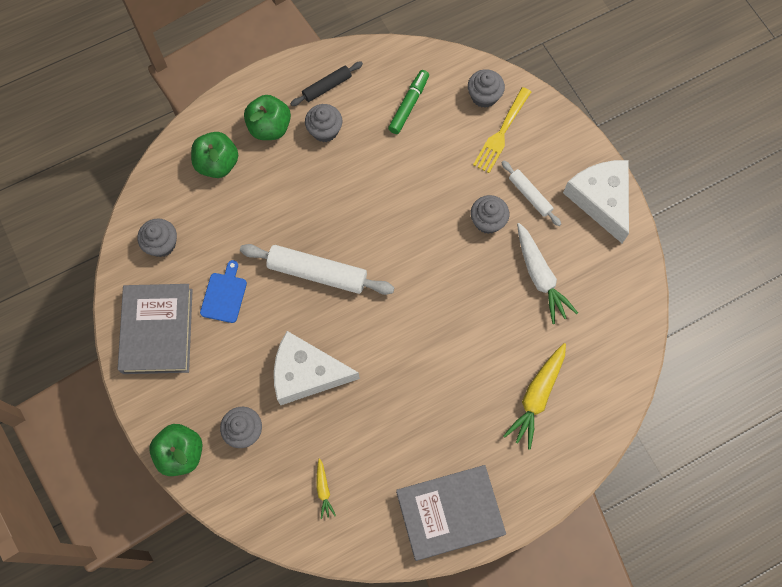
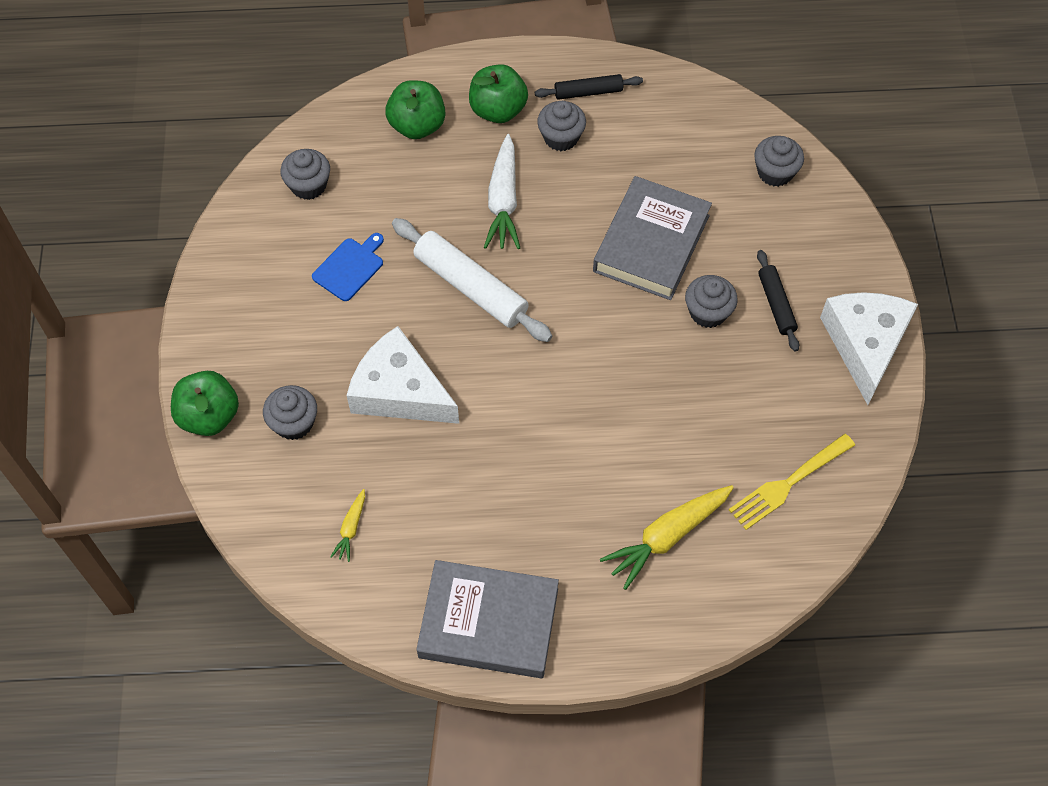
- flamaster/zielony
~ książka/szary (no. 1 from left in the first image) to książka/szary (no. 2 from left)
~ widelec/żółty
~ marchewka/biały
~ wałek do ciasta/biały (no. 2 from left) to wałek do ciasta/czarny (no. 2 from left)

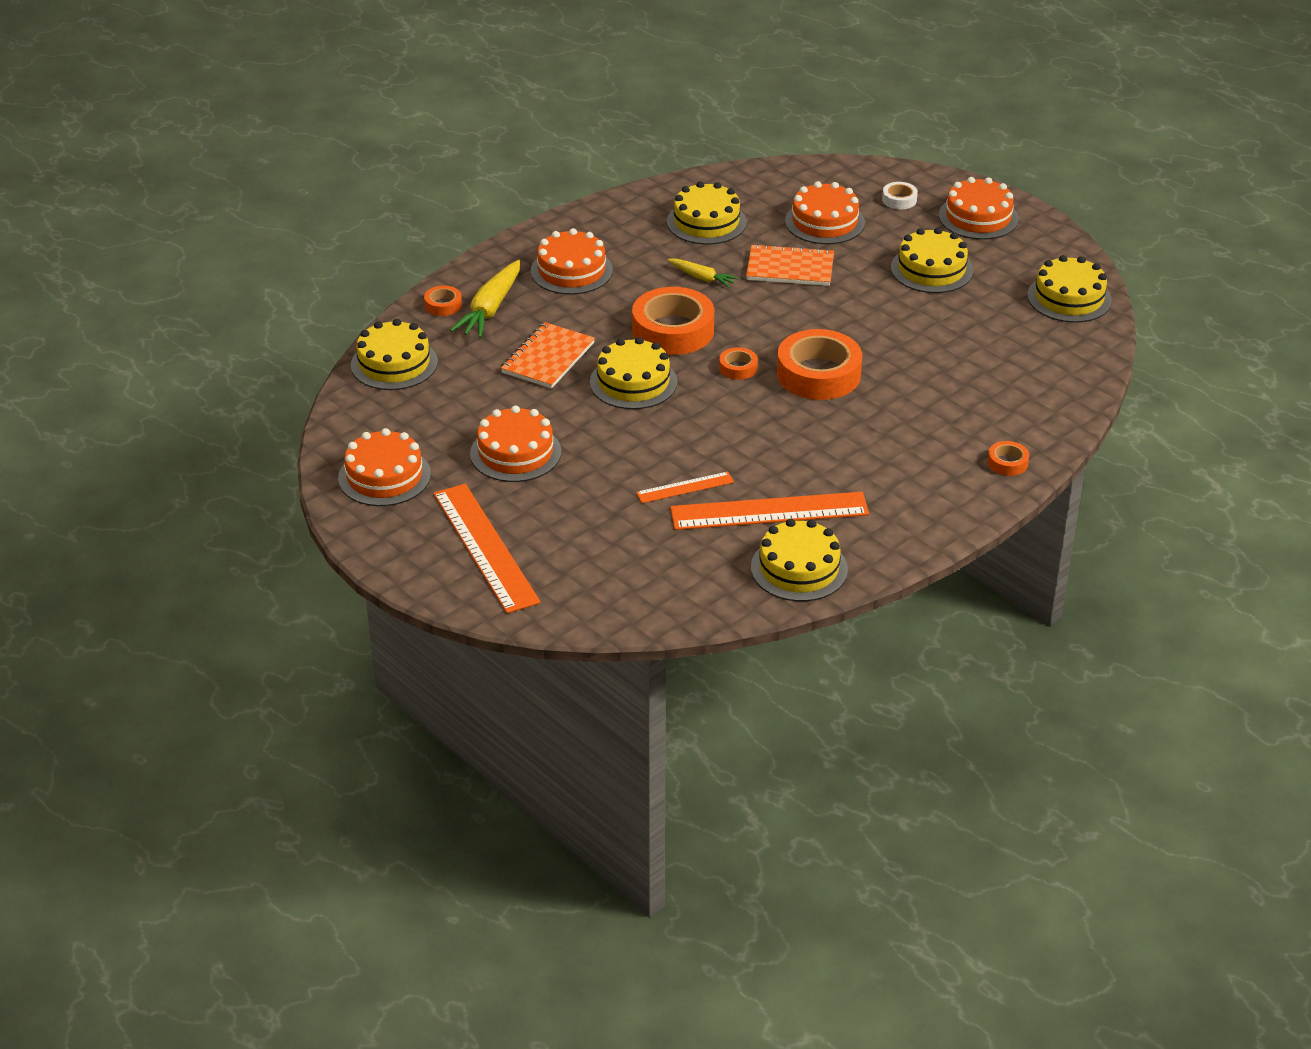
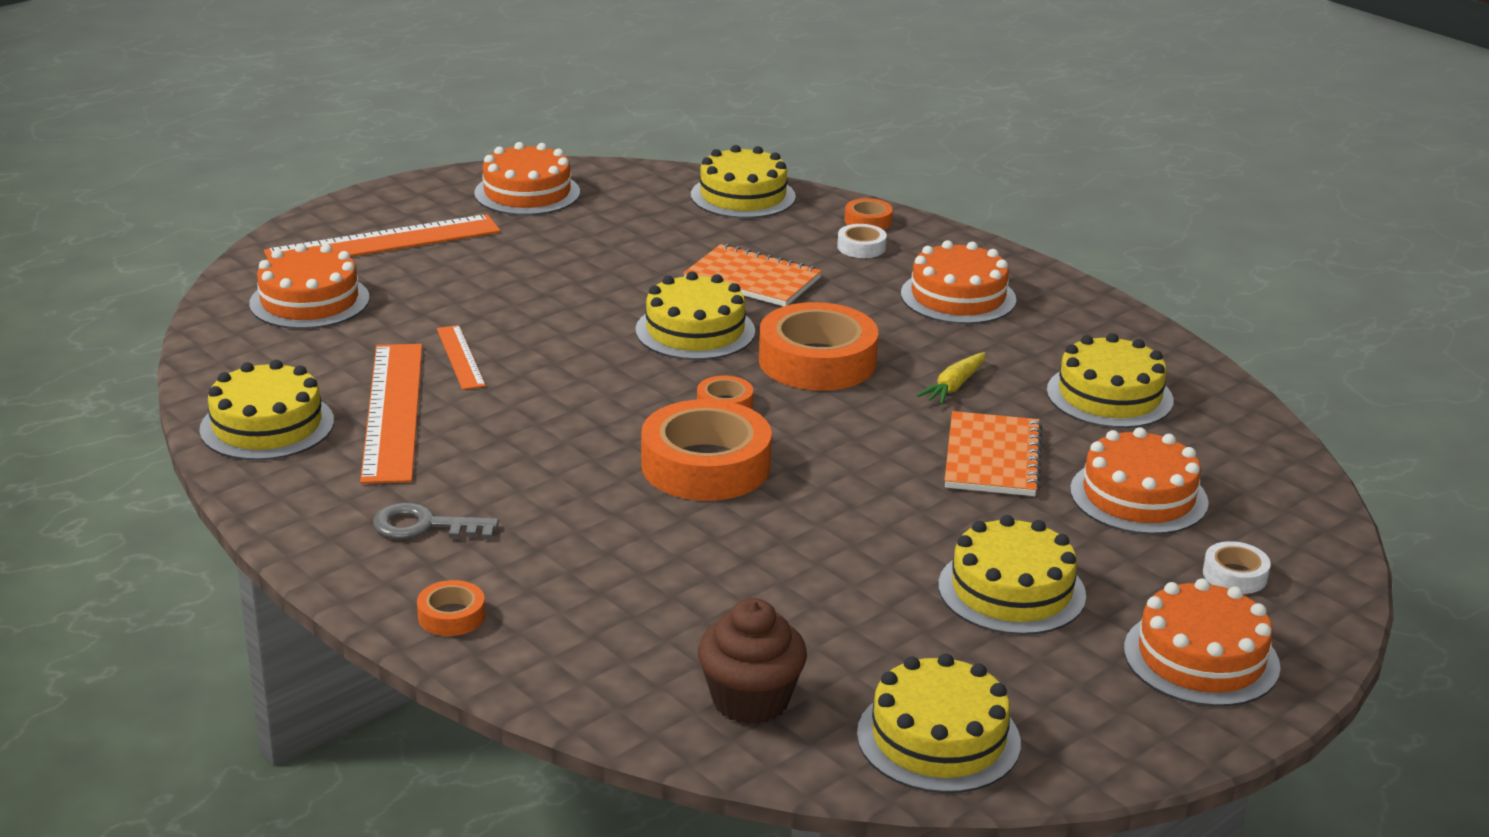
+ klucz/szary
+ muffinka/brązowy
~ tort/pomarańczowy (no. 2 from left in the first image) to tort/pomarańczowy (no. 1 from left)
~ marchewka/żółty (no. 1 from left) to taśma klejąca/biały (no. 1 from left)

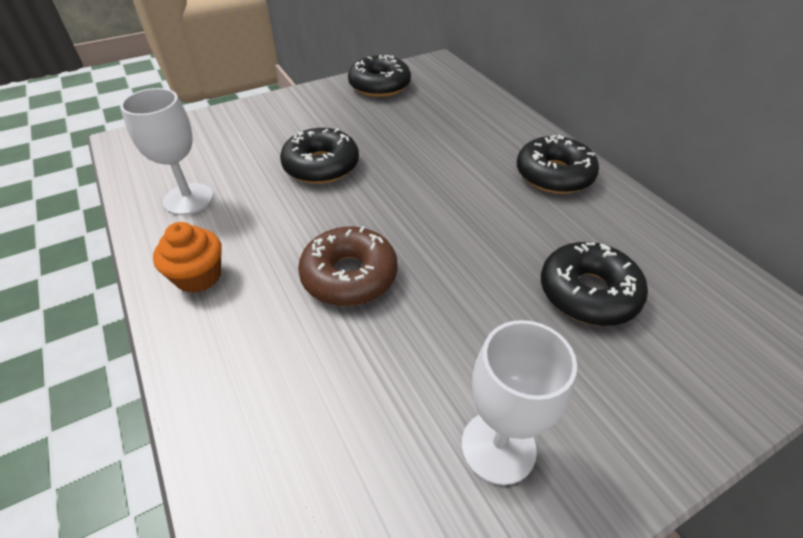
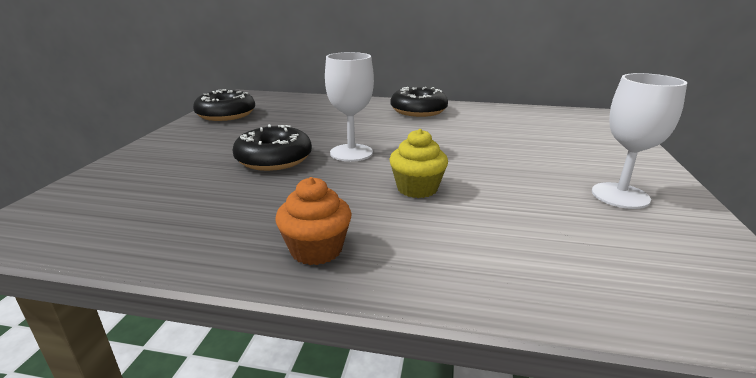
- donut/czarny (no. 4 from left)
~ kielich/biały (no. 1 from left)
~ donut/brązowy to muffinka/żółty

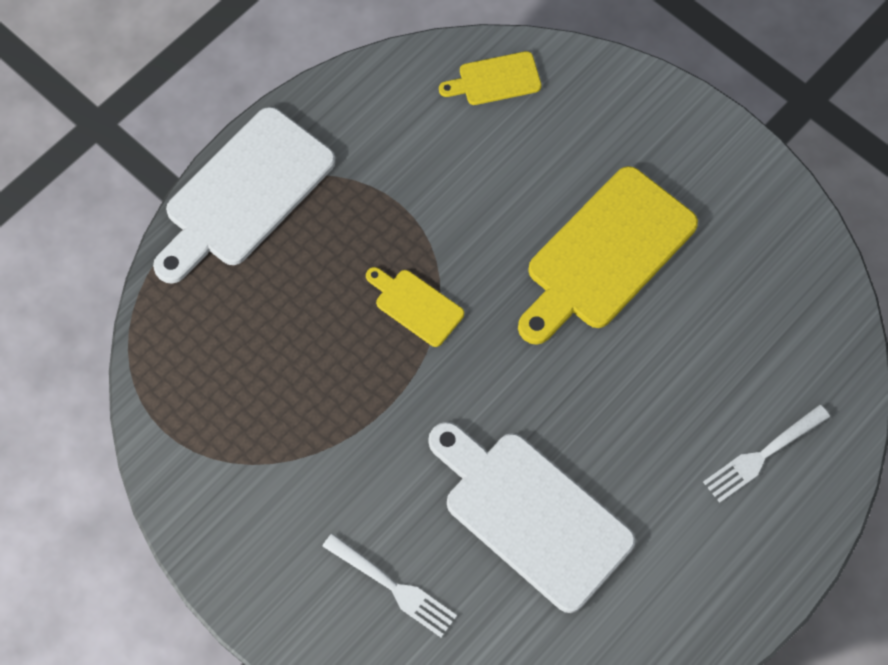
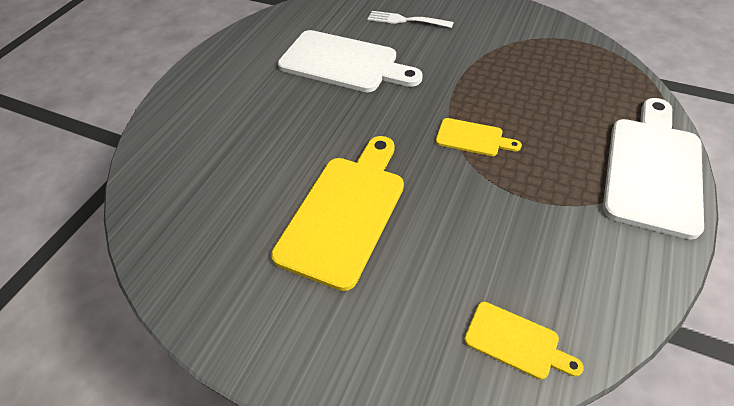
- widelec/biały (no. 2 from left)
~ deska do krojenia/żółty (no. 2 from left in the first image) 60 degrees clockwise

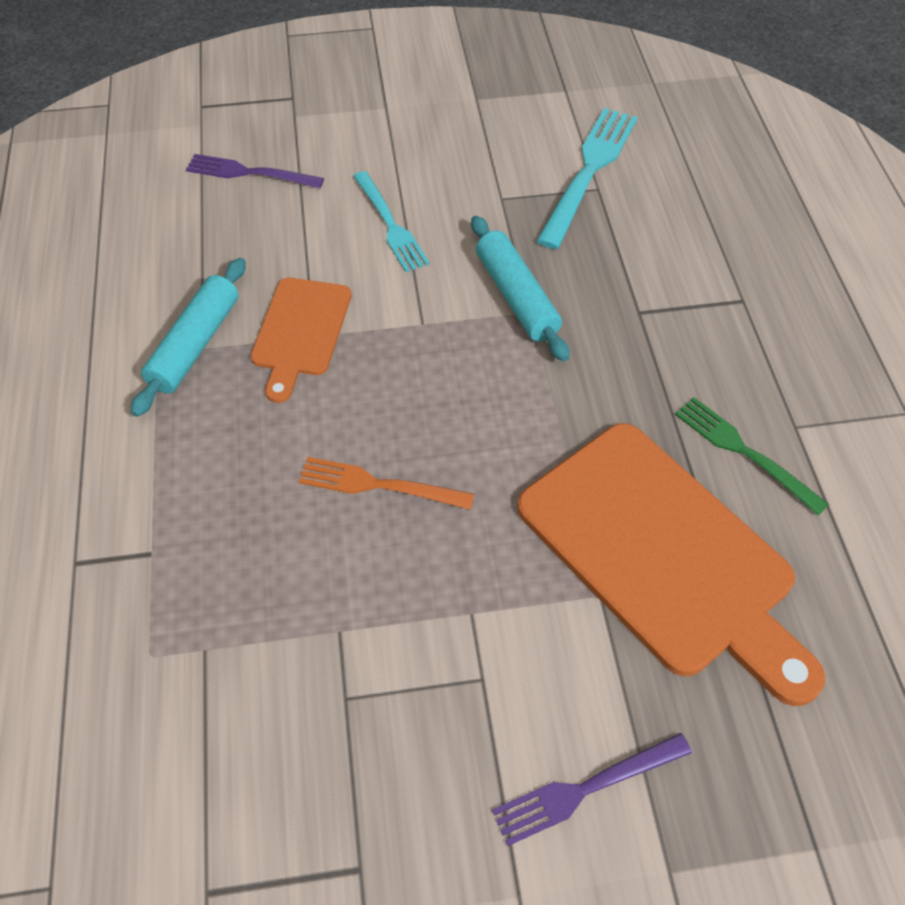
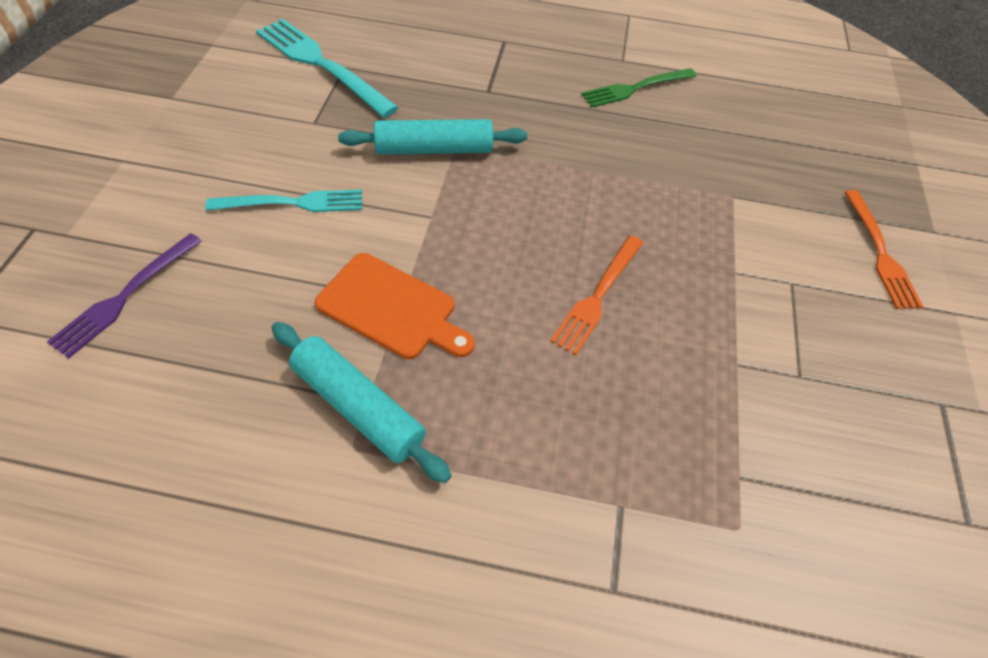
- deska do krojenia/pomarańczowy (no. 2 from left)
~ widelec/fioletowy (no. 2 from left) to widelec/pomarańczowy (no. 2 from left)

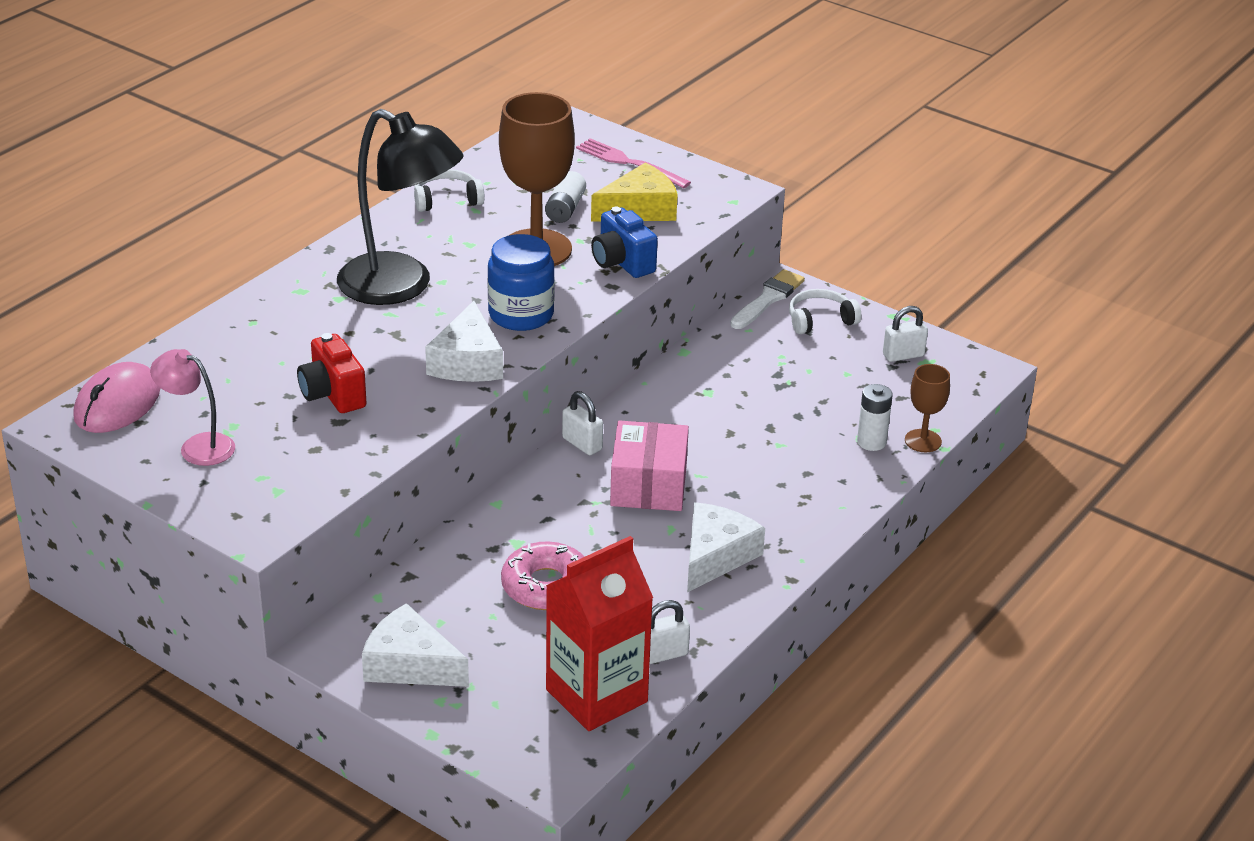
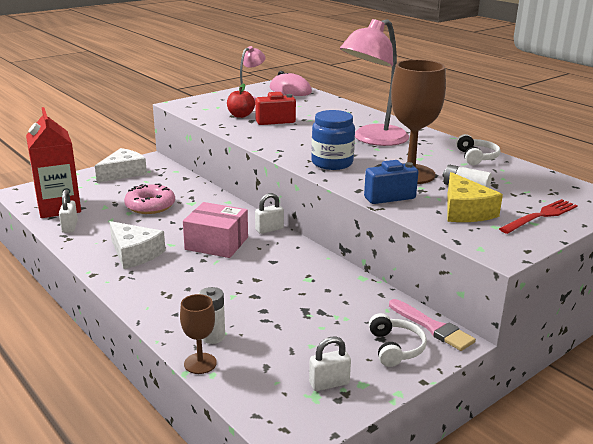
- ser/biały (no. 2 from left)
+ jabłko/czerwony
~ lampka/czarny to lampka/różowy (no. 2 from left)
~ widelec/różowy to widelec/czerwony
~ pędzel/biały to pędzel/różowy
~ kłódka/biały (no. 3 from left) 75 degrees clockwise

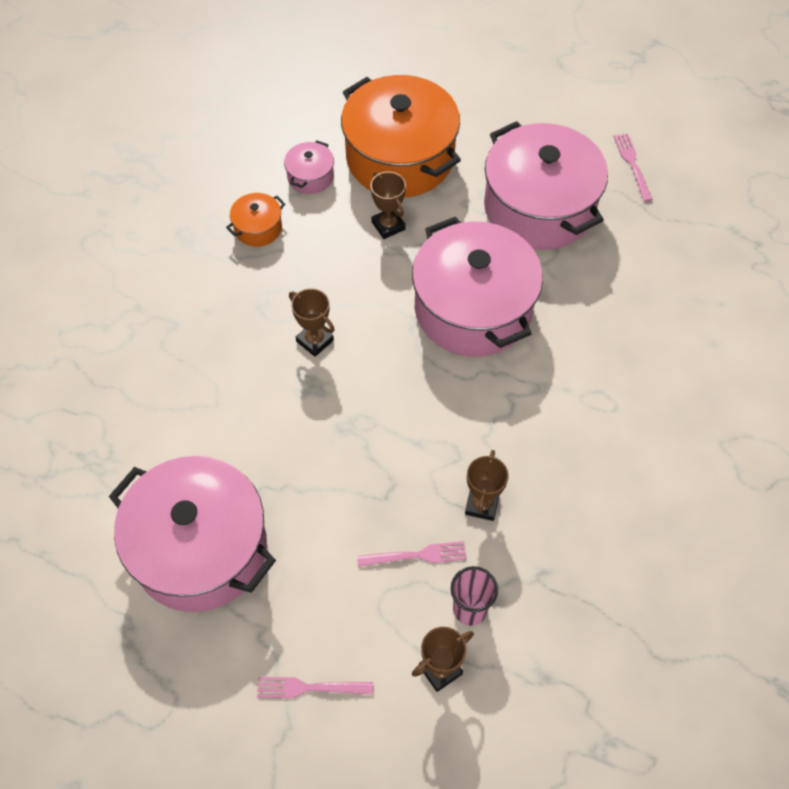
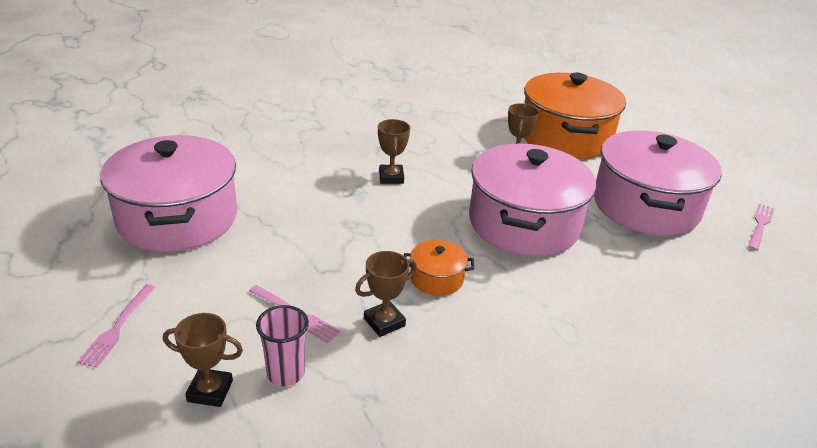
- garnek/różowy (no. 2 from left)
~ garnek/pomarańczowy (no. 1 from left)
~ widelec/różowy (no. 1 from left) 120 degrees counterclockwise

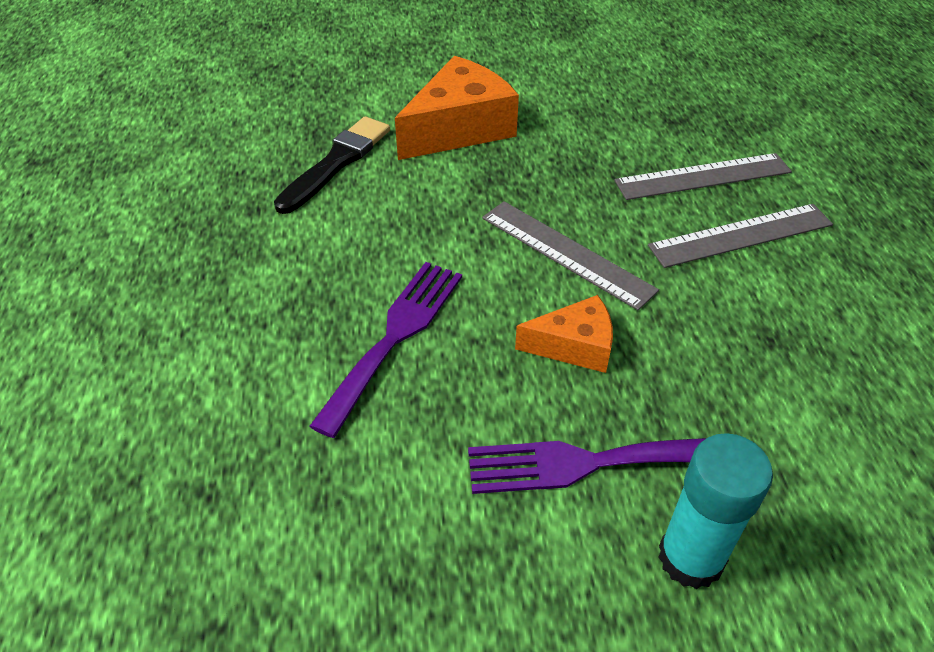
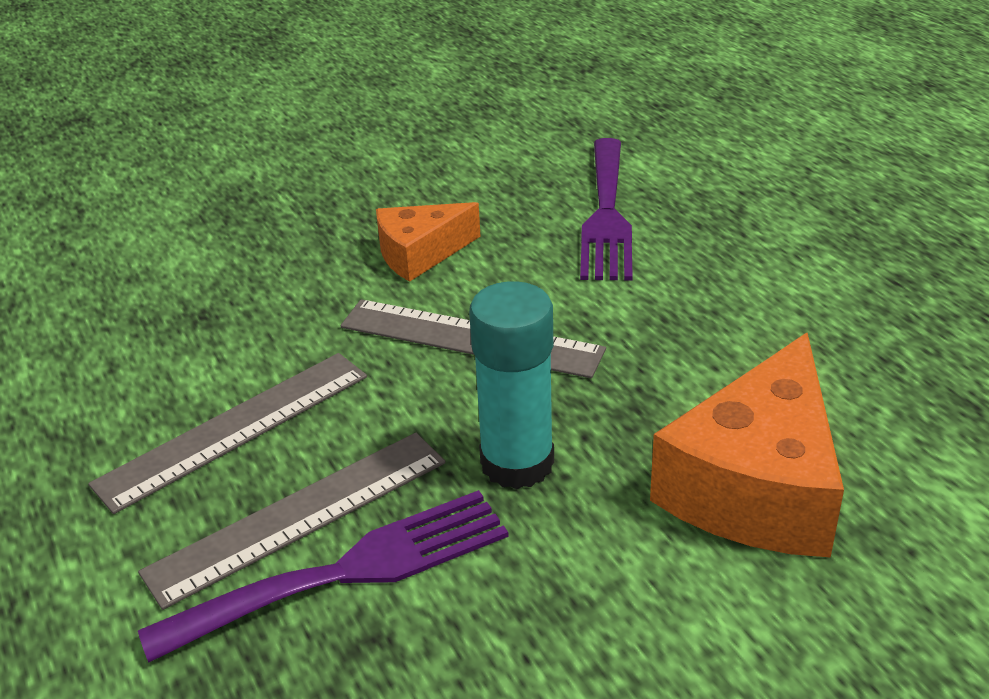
- pędzel/czarny
~ widelec/fioletowy (no. 2 from left in the first image) to widelec/fioletowy (no. 1 from left)
~ klej w sztyfcie/turkusowy

